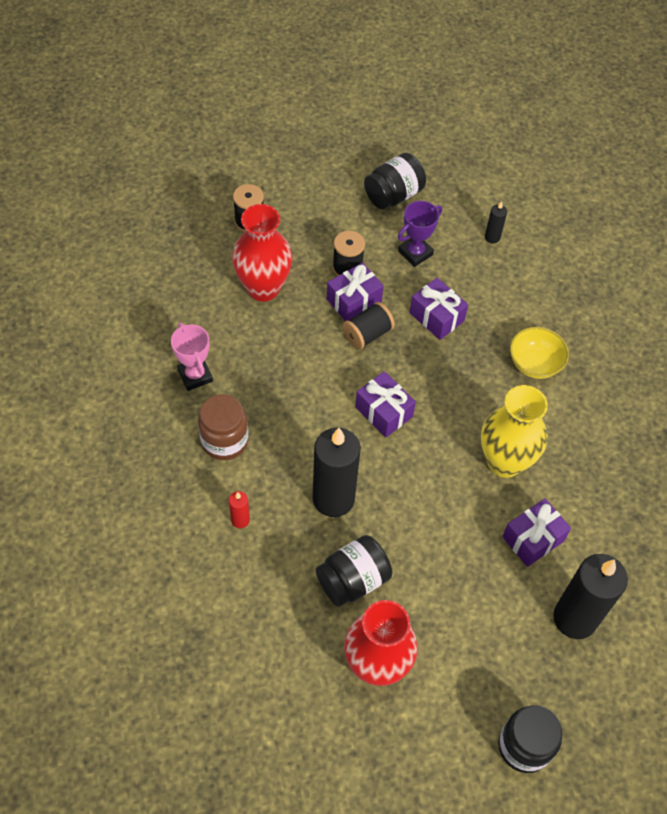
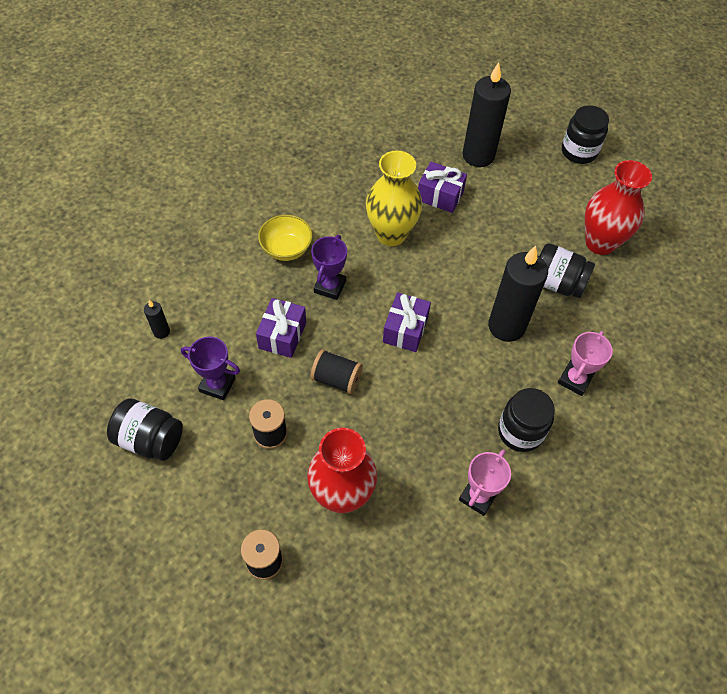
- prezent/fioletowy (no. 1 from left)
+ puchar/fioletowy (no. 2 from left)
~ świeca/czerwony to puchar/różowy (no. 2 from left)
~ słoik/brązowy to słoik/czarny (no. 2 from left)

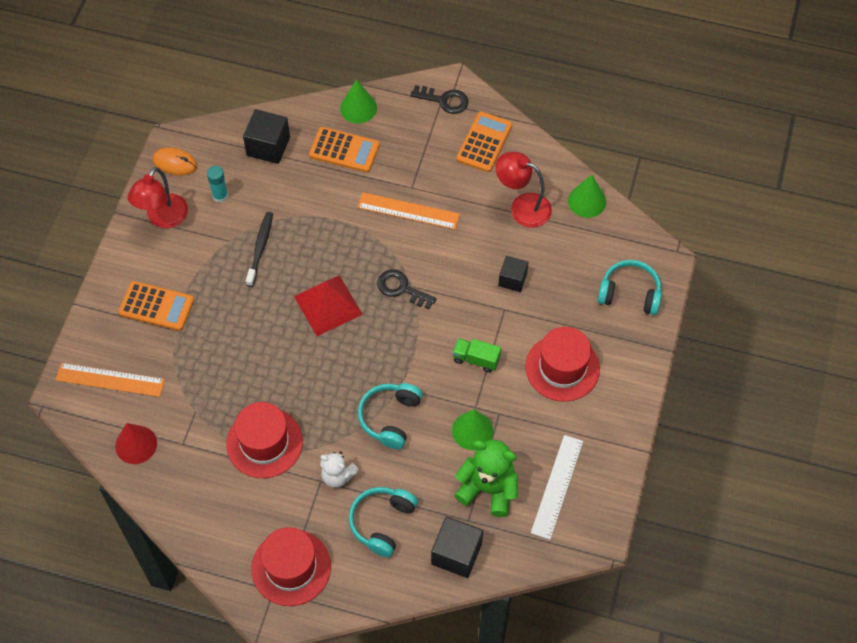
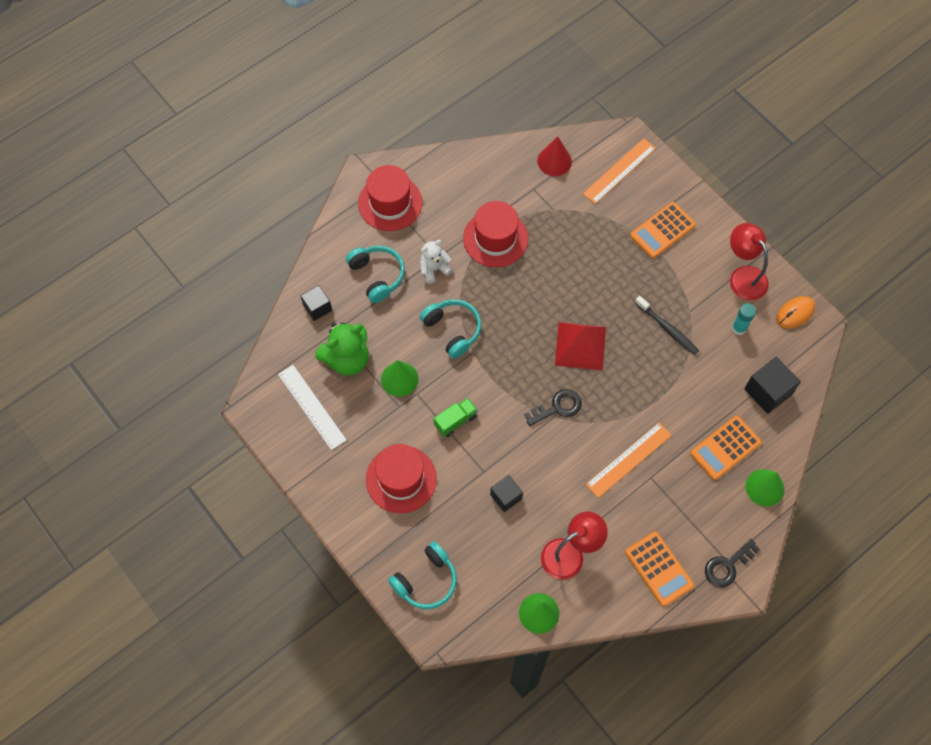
~ sześcian/czarny (no. 2 from left in the first image) x0.65

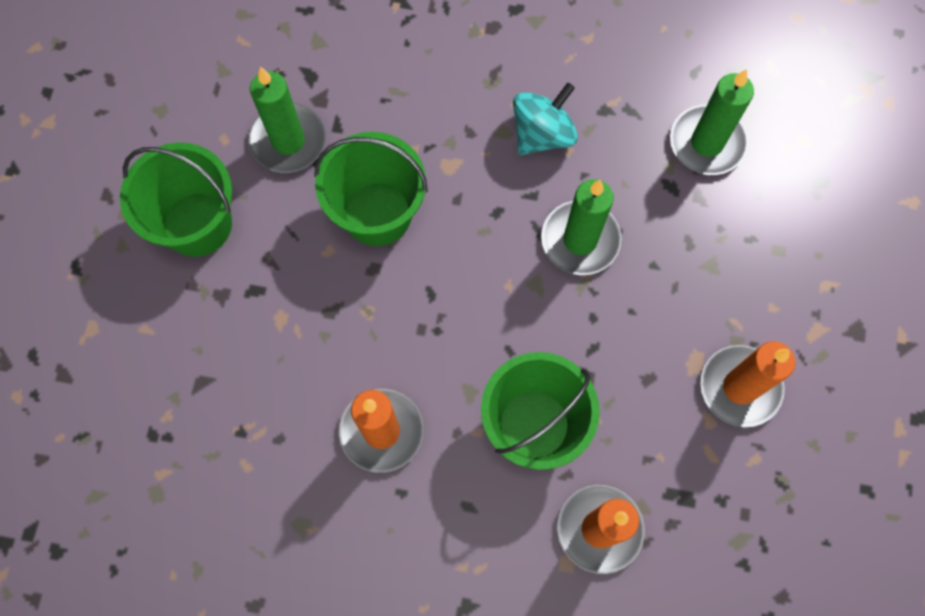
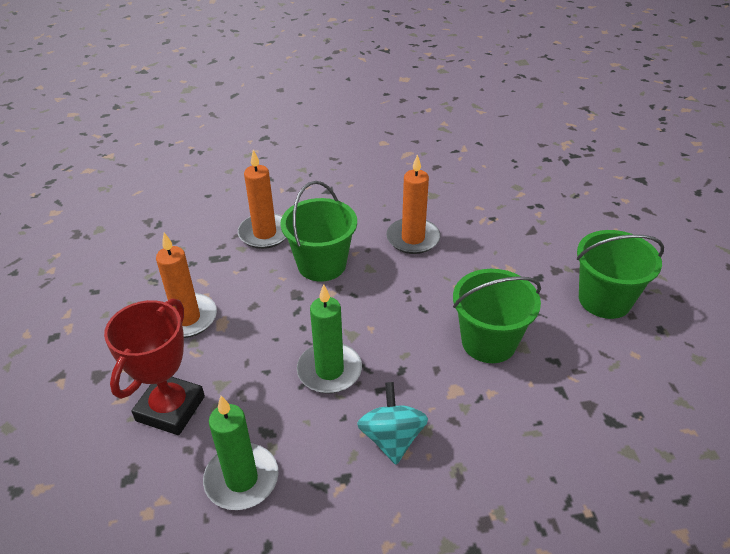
- świeca/zielony (no. 1 from left)
+ puchar/czerwony
~ bączek/turkusowy 150 degrees clockwise

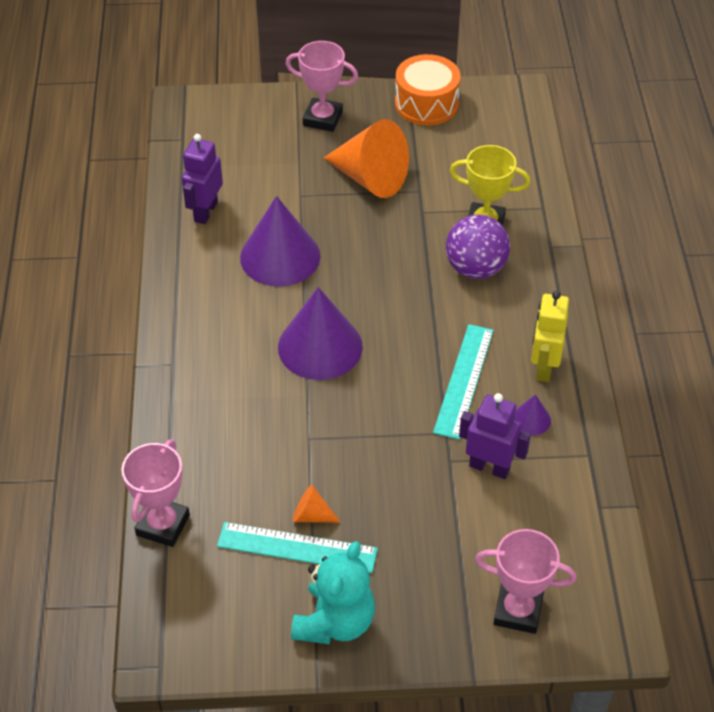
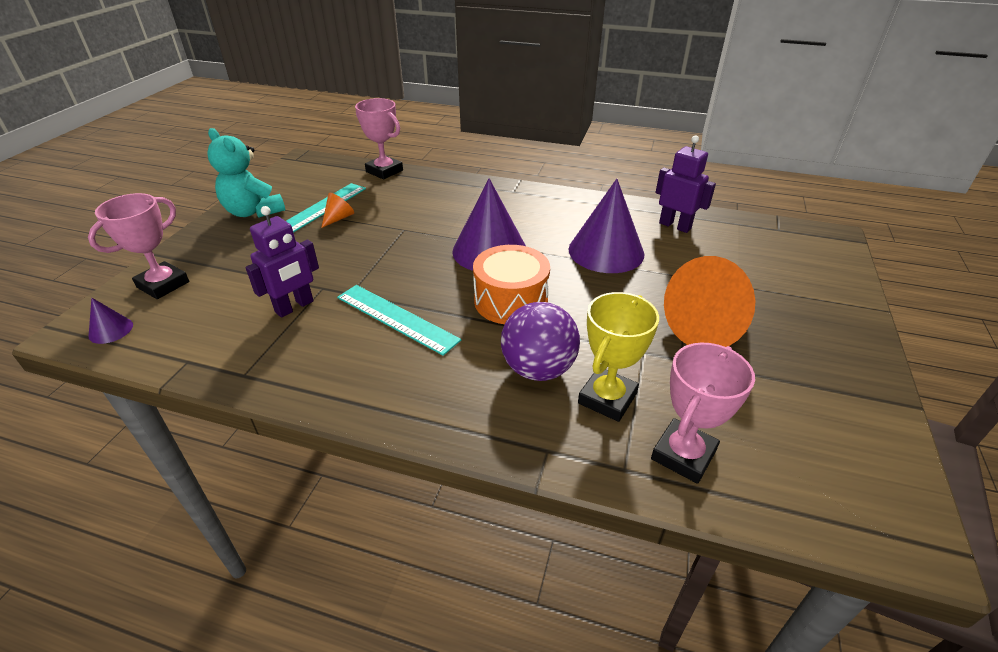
- robot/żółty
~ puchar/różowy (no. 2 from left in the first image) to puchar/różowy (no. 3 from left)
~ bęben/pomarańczowy
~ stożek/fioletowy (no. 3 from left in the first image) to stożek/fioletowy (no. 1 from left)

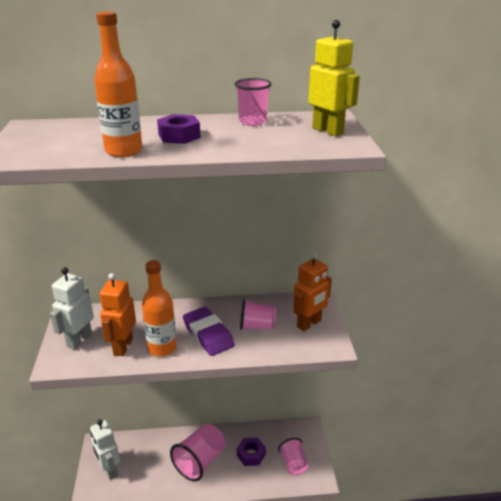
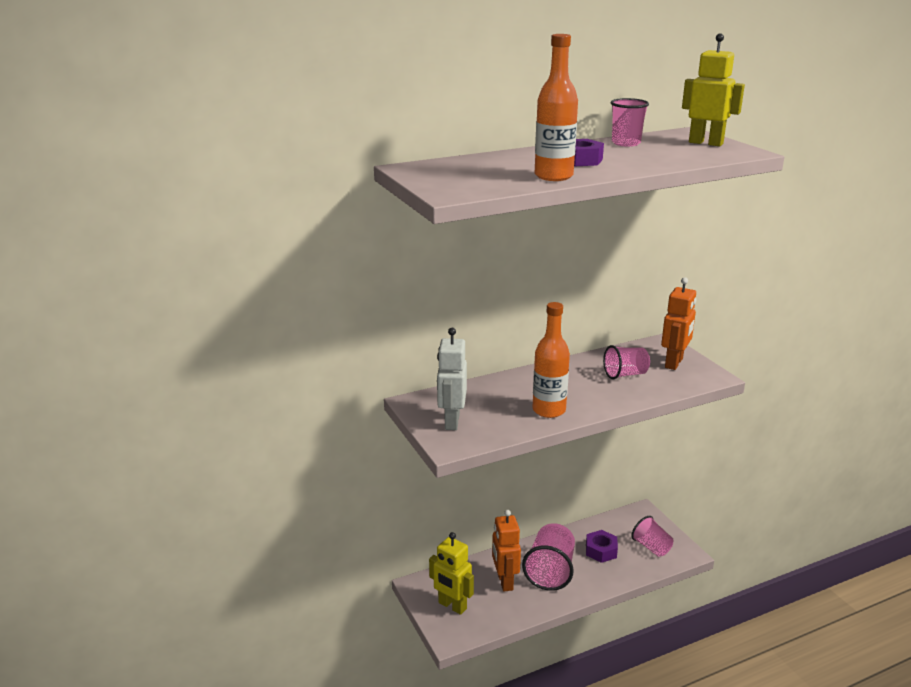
- gumka do mazania/fioletowy
~ robot/pomarańczowy (no. 1 from left)
~ robot/biały (no. 2 from left) to robot/żółty (no. 1 from left)

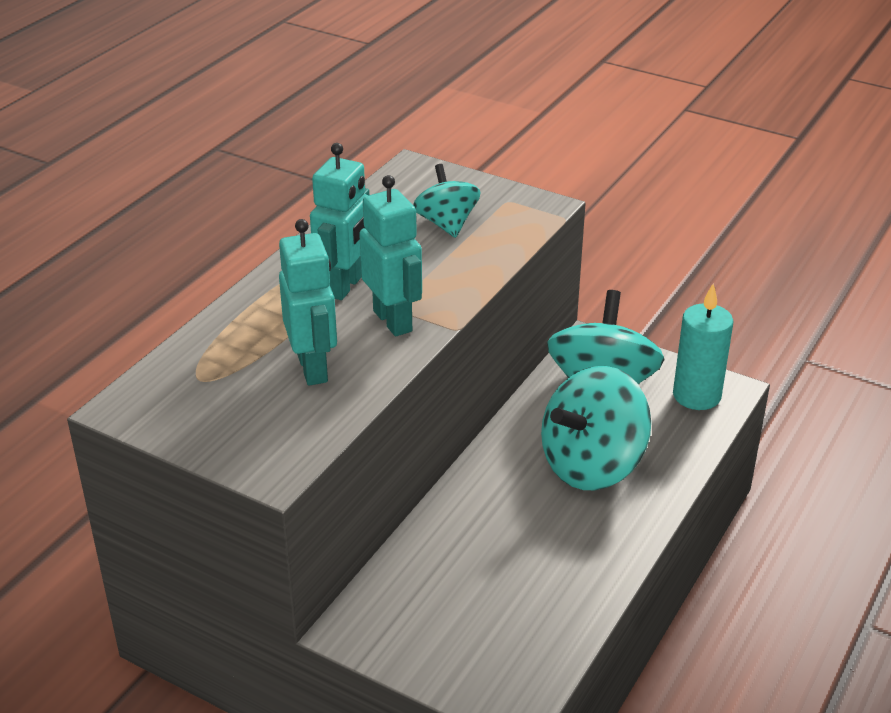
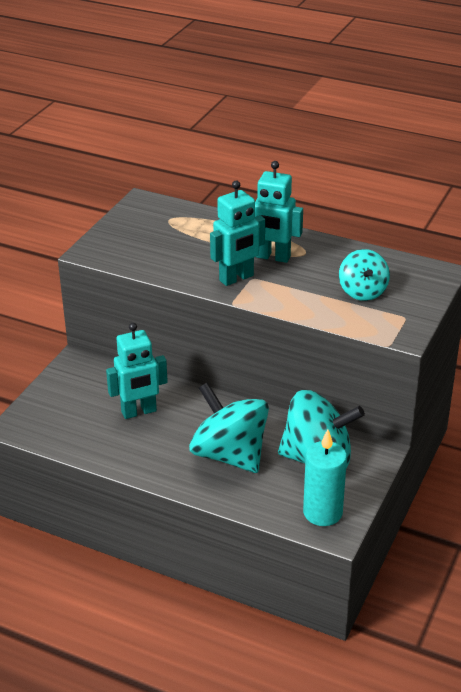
~ robot/turkusowy (no. 1 from left)
~ bączek/turkusowy (no. 1 from left in the first image) 105 degrees clockwise

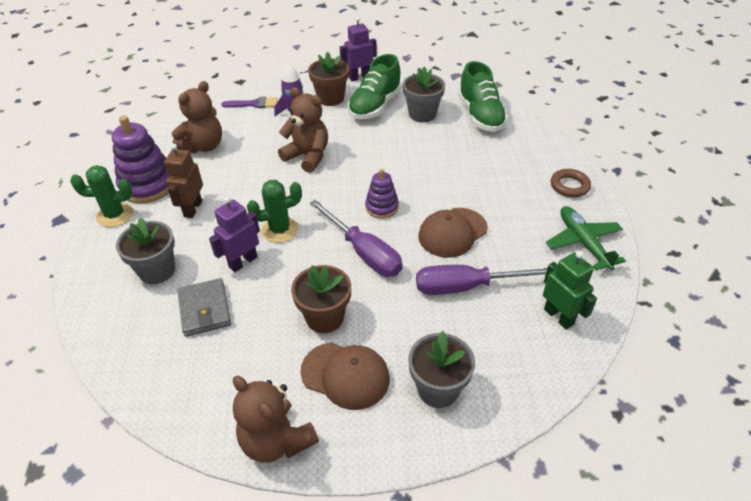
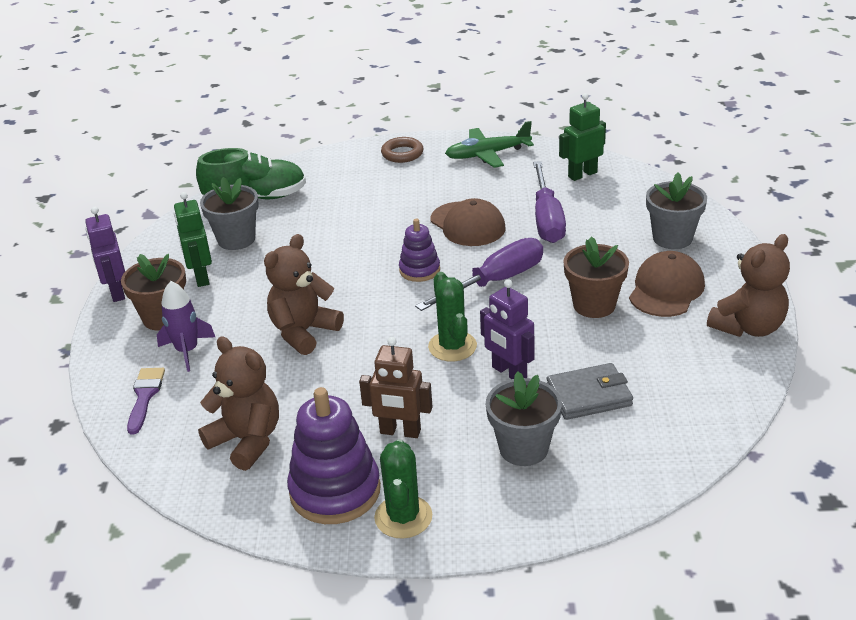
~ but/zielony (no. 1 from left) to robot/zielony (no. 1 from left)

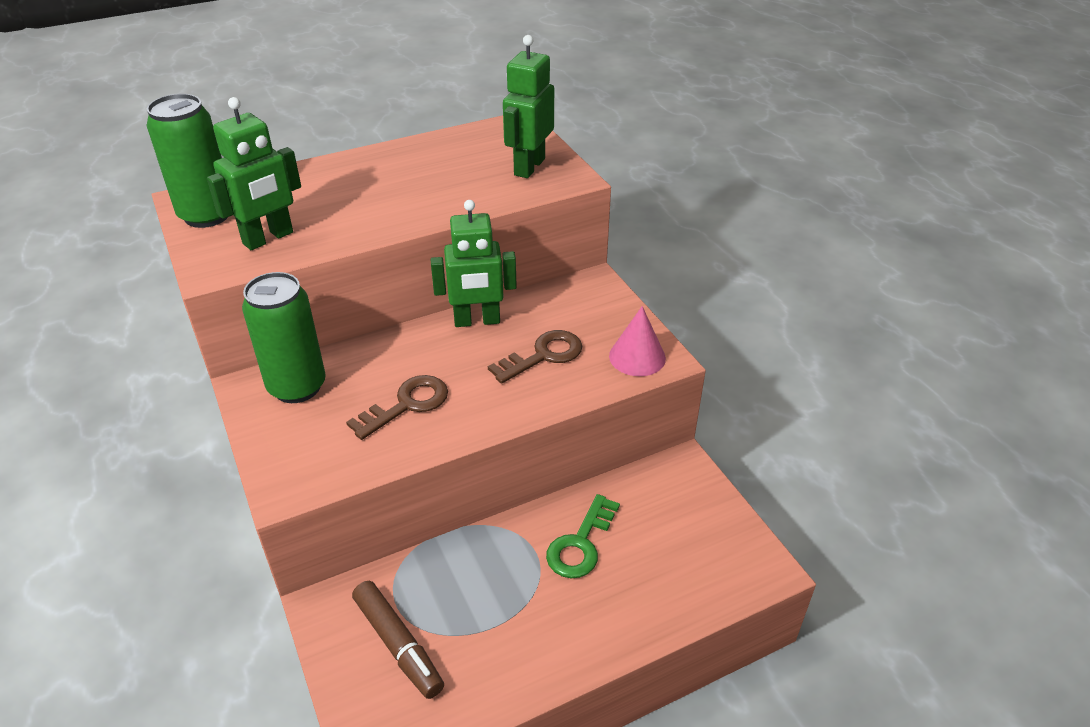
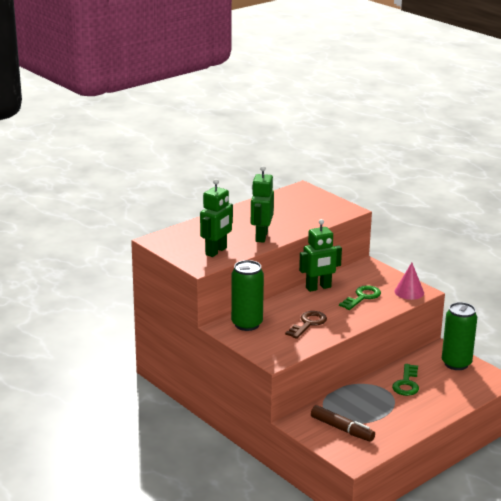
~ puszka/zielony (no. 1 from left in the first image) to puszka/zielony (no. 2 from left)
~ robot/zielony (no. 3 from left in the first image) to robot/zielony (no. 2 from left)
~ klucz/brązowy (no. 2 from left) to klucz/zielony (no. 1 from left)

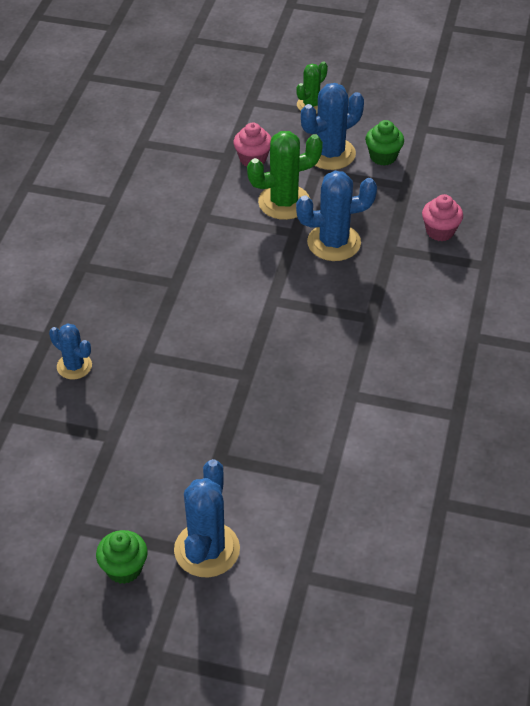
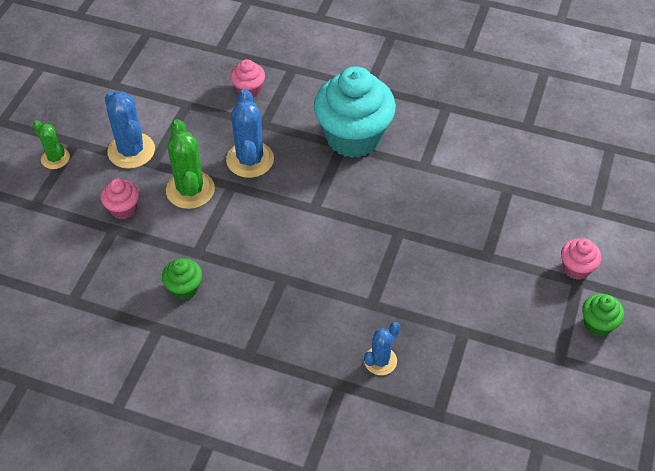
+ muffinka/turkusowy
~ muffinka/zielony (no. 2 from left in the first image) to muffinka/zielony (no. 1 from left)
~ kaktus/niebieski (no. 2 from left) to muffinka/różowy (no. 3 from left)

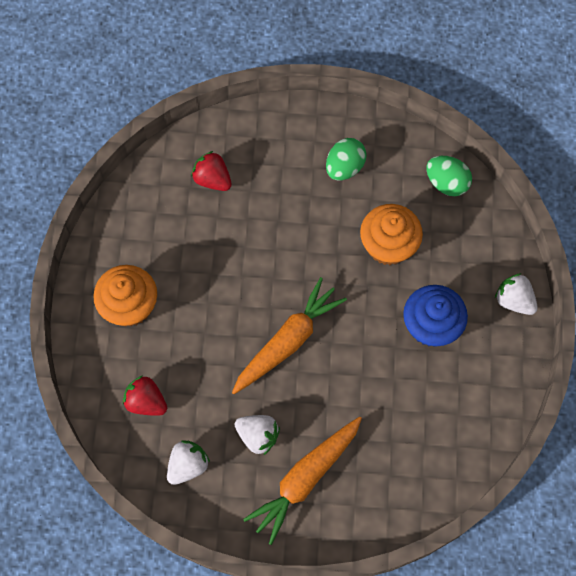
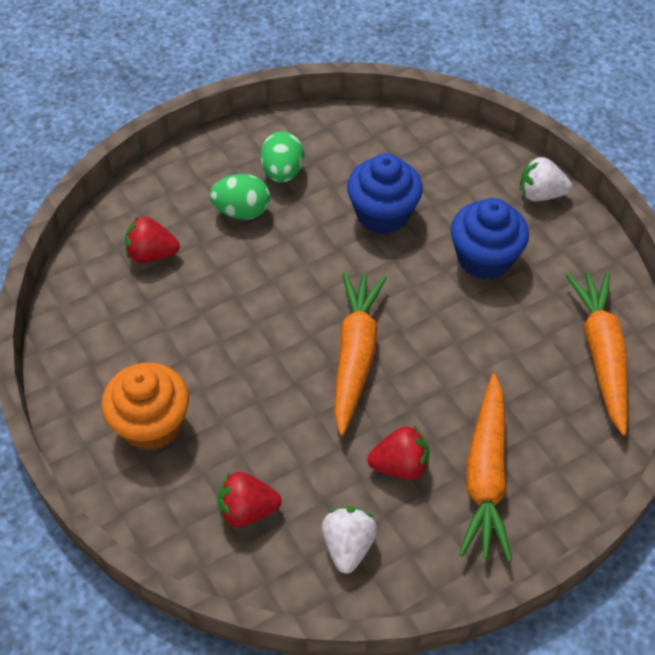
+ marchewka/pomarańczowy (no. 3 from left)
~ jajko/zielony (no. 2 from left in the first image) to jajko/zielony (no. 1 from left)
~ truskawka/biały (no. 2 from left) to truskawka/czerwony (no. 3 from left)
~ muffinka/pomarańczowy (no. 2 from left) to muffinka/niebieski (no. 1 from left)

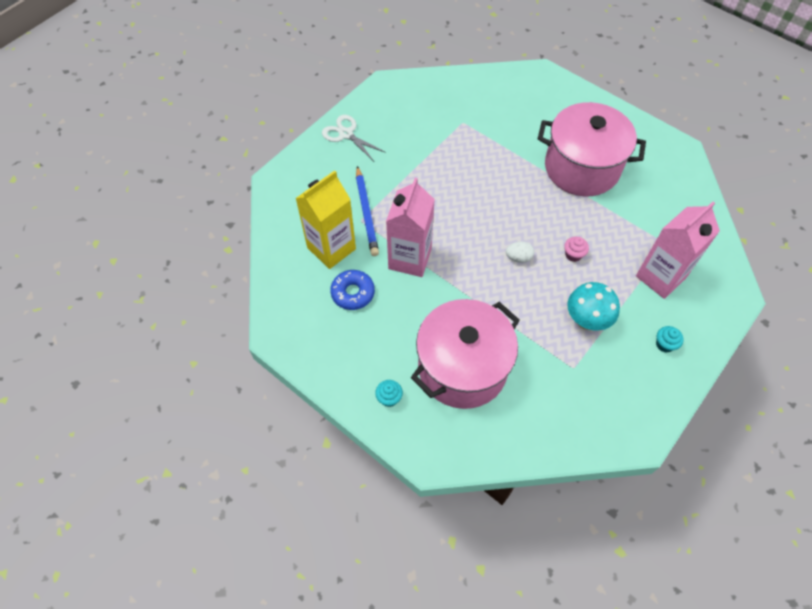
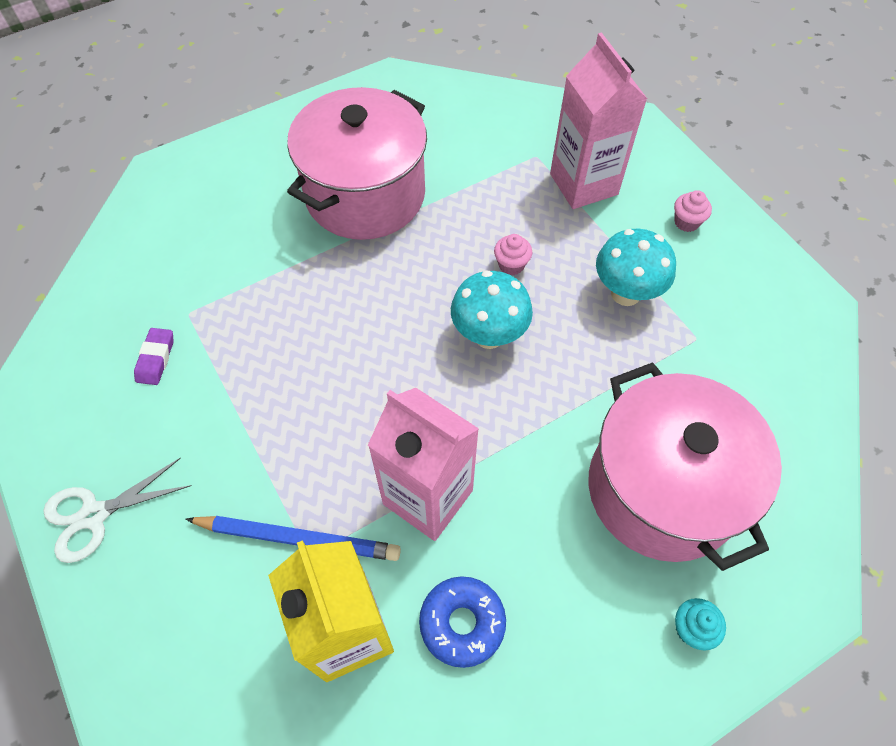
+ gumka do mazania/fioletowy
~ jajko/biały to grzyb/turkusowy (no. 1 from left)
~ muffinka/turkusowy (no. 2 from left) to muffinka/różowy (no. 2 from left)

